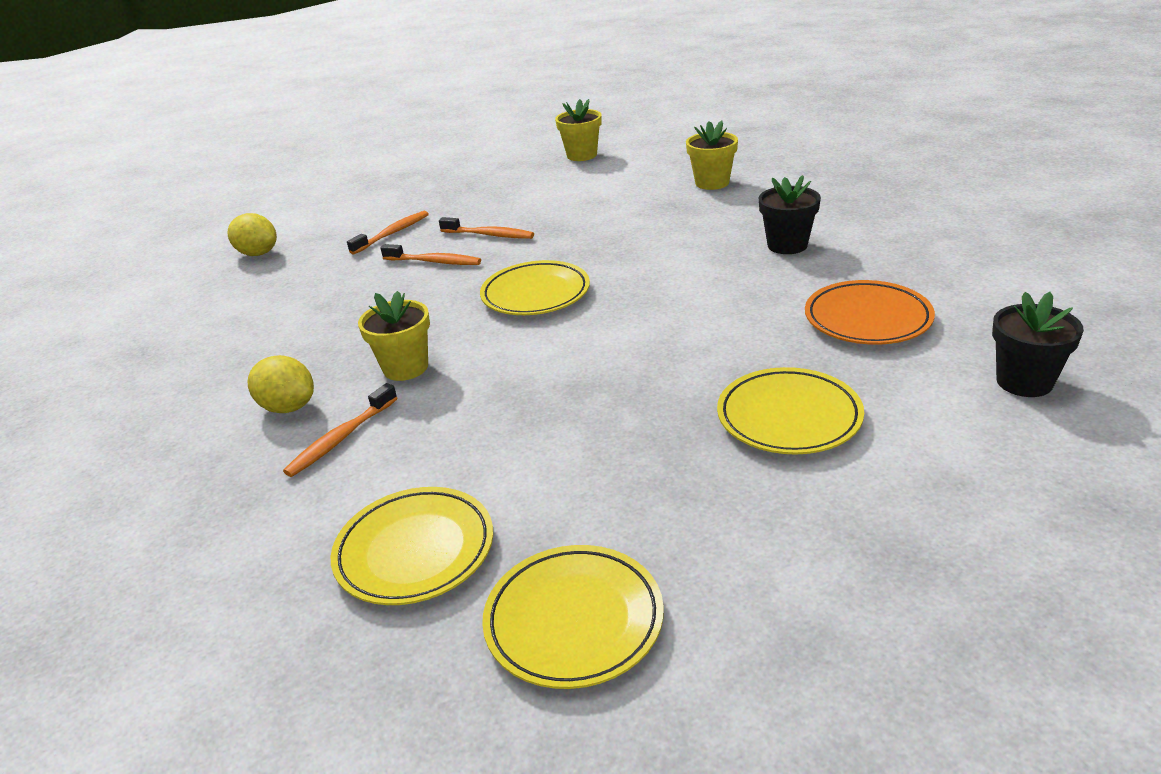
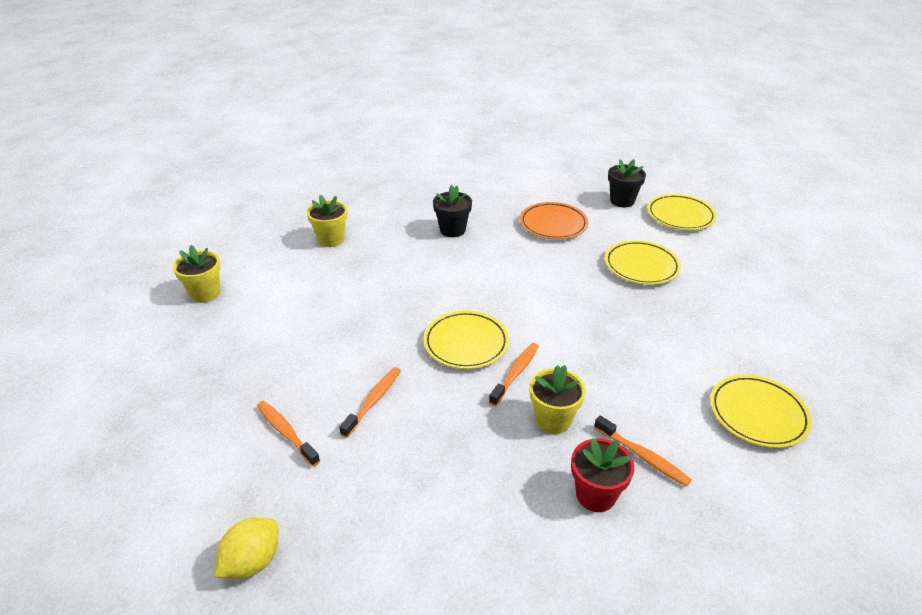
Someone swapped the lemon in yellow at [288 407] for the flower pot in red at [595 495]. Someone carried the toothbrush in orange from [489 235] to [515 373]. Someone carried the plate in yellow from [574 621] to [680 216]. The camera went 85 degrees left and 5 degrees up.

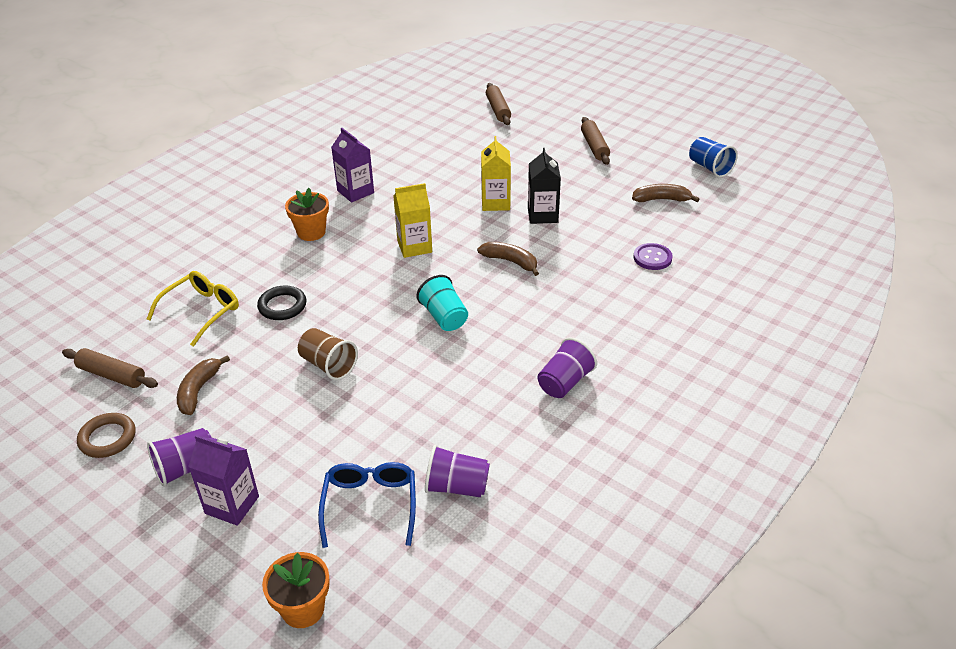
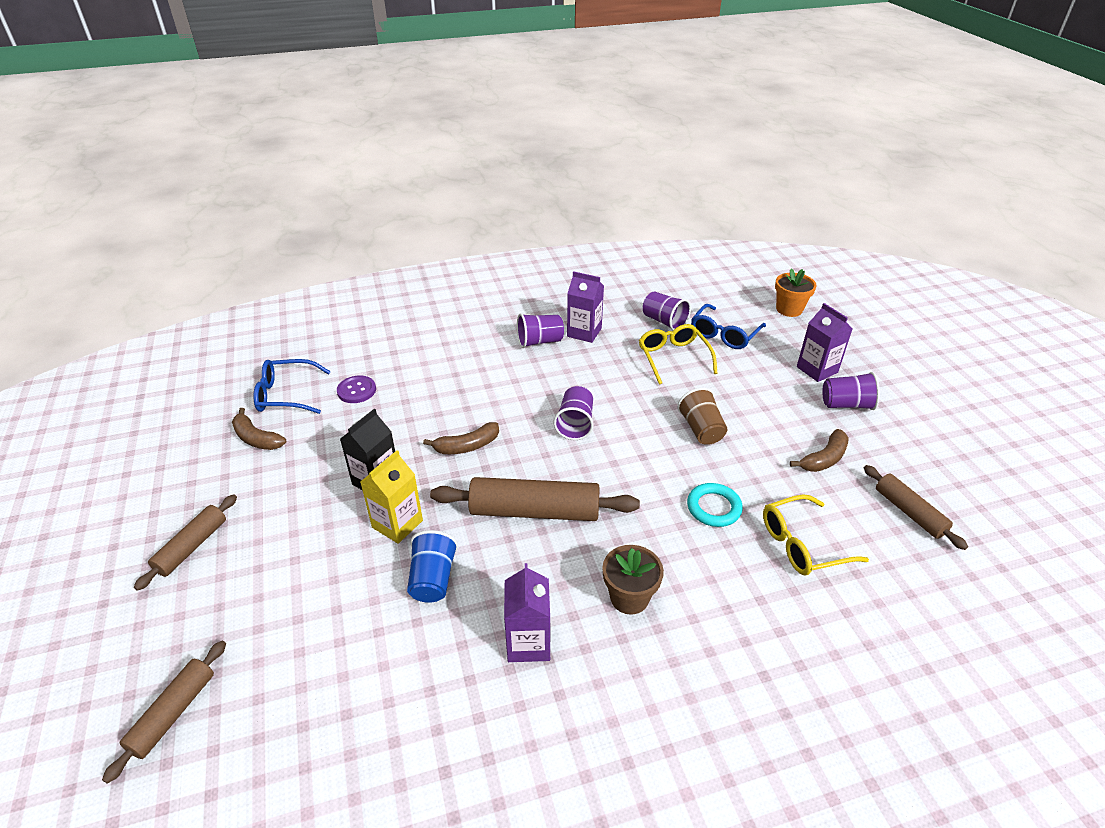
Someone took away the ring in brown at [107 438]. Someone repainted the ring in black at [282 306], which became the ring in turquoise at [714 508]. Someone repainted the flower pot in orange at [311 232], which became the flower pot in brown at [629 597]. Someone swapped the carton in yellow at [414 246] for the rolling pin in brown at [534 511]. Someone repainted the cup in turquoise at [444 317], which became the cup in purple at [575 424]. Someone rotated the banana in brown at [510 261] by 90 degrees counterclockwise. Someone carried the cup in blue from [709 168] to [433 579]. Someone put down the glasses in blue at [286 395]. Someone put down the carton in purple at [584 332]. Someone put down the glasses in yellow at [673 358]. The camera went 145 degrees left and 0 degrees up.

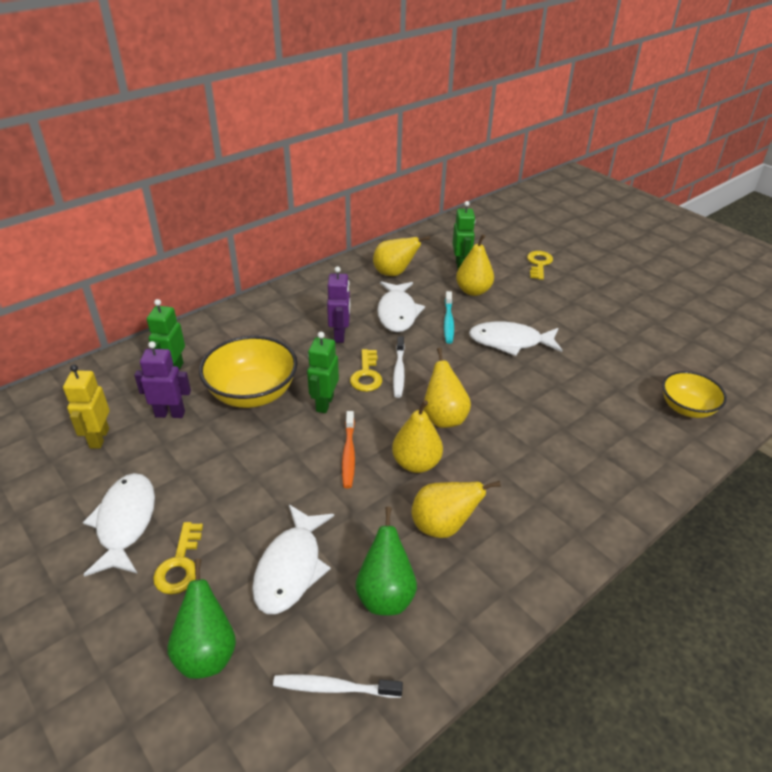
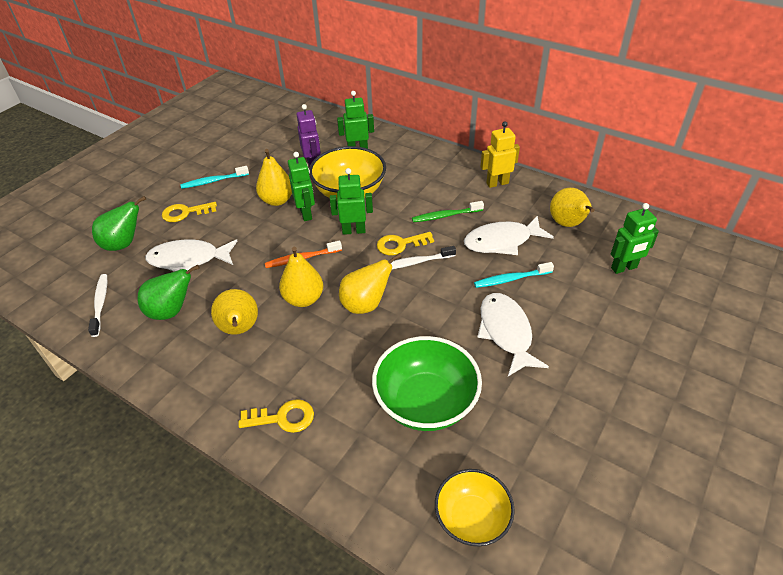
Someone carried the robot in yellow from [99 438] to [497 183]. Someone swapped the fish in white at [125 522] for the toothbrush in turquoise at [213 181]. Someone swapped the robot in purple at [340 335] for the toothbrush in green at [445 216]. Someone carried the pear in yellow from [473 291] to [277 200]. Someone carried the key in yellow from [539 264] to [283 418]. Someone put down the robot in green at [306 214]. Someone put down the bowl in green at [426 402]. The camera went 75 degrees right and 5 degrees up.

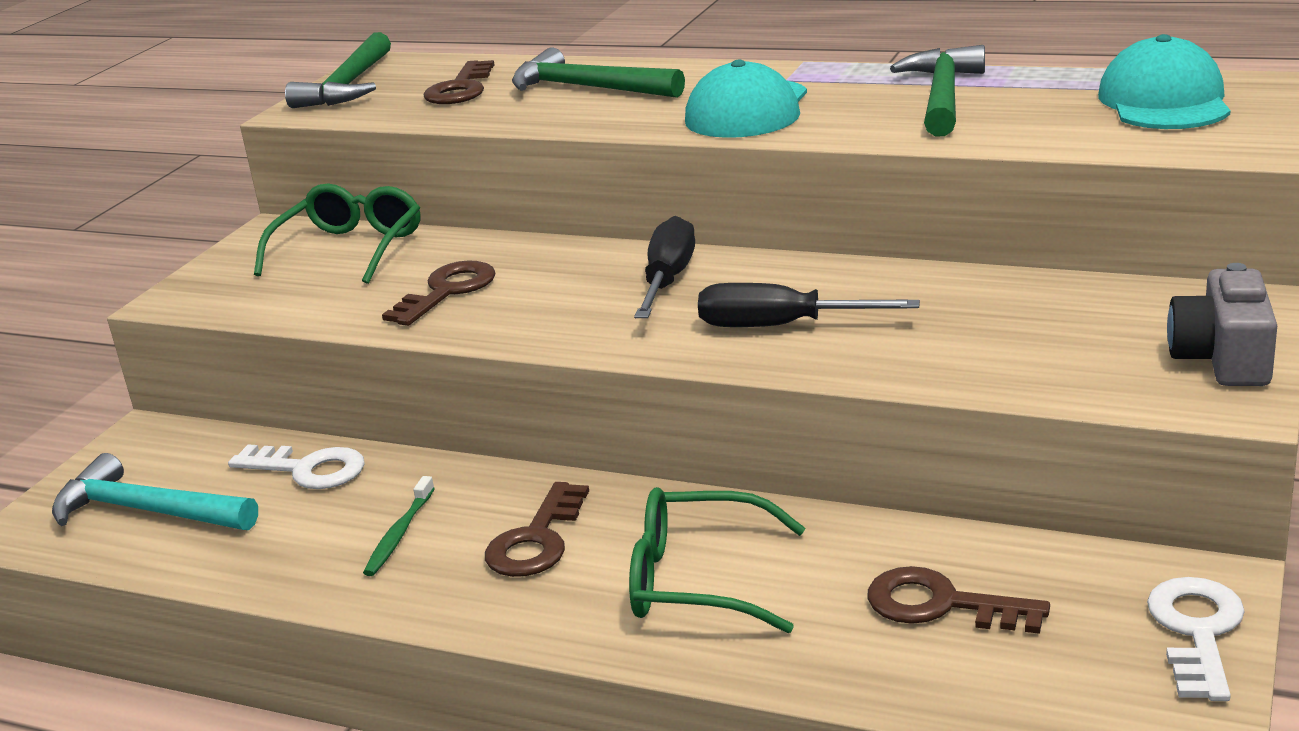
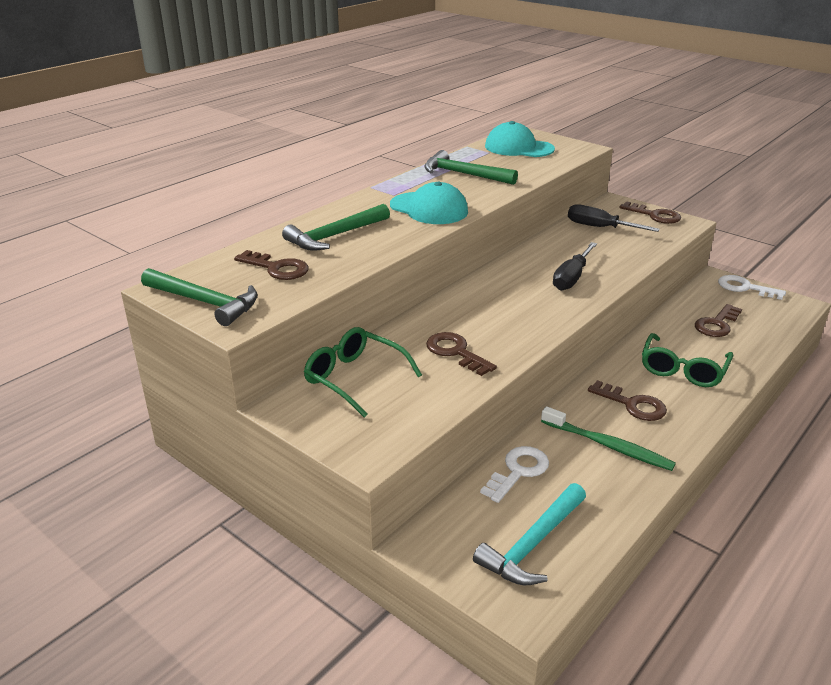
Someone scaled the toothbrush in green at [399 534] by 1.66. Someone carried the screwdriver in black from [668 280] to [600 227]. Someone swapped the camera in grey at [1222 358] for the key in brown at [654 215]. The camera went 75 degrees left and 5 degrees up.

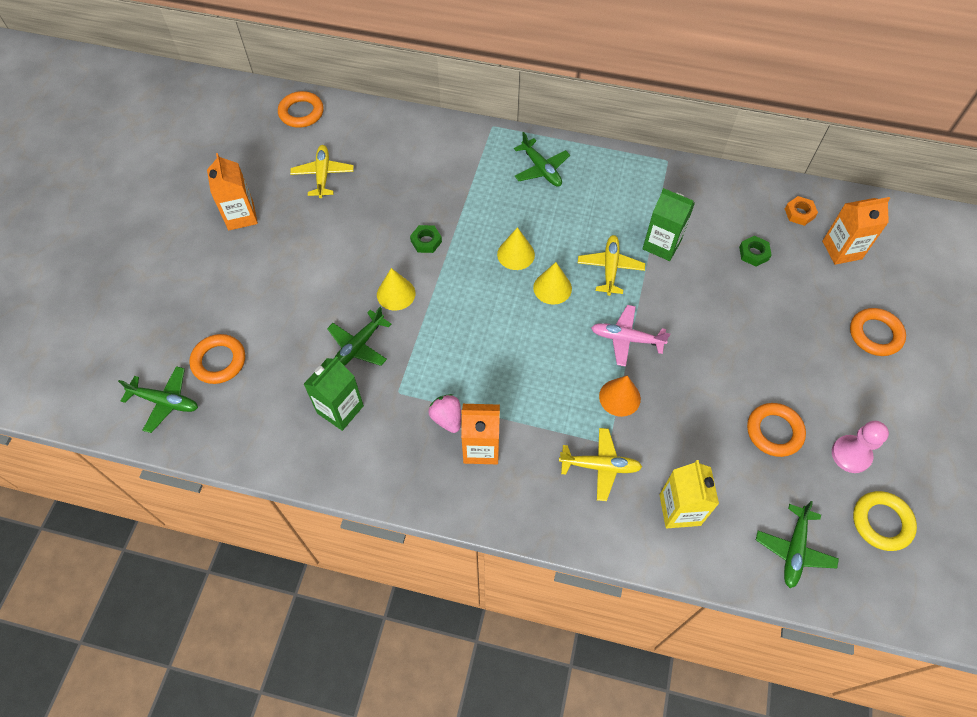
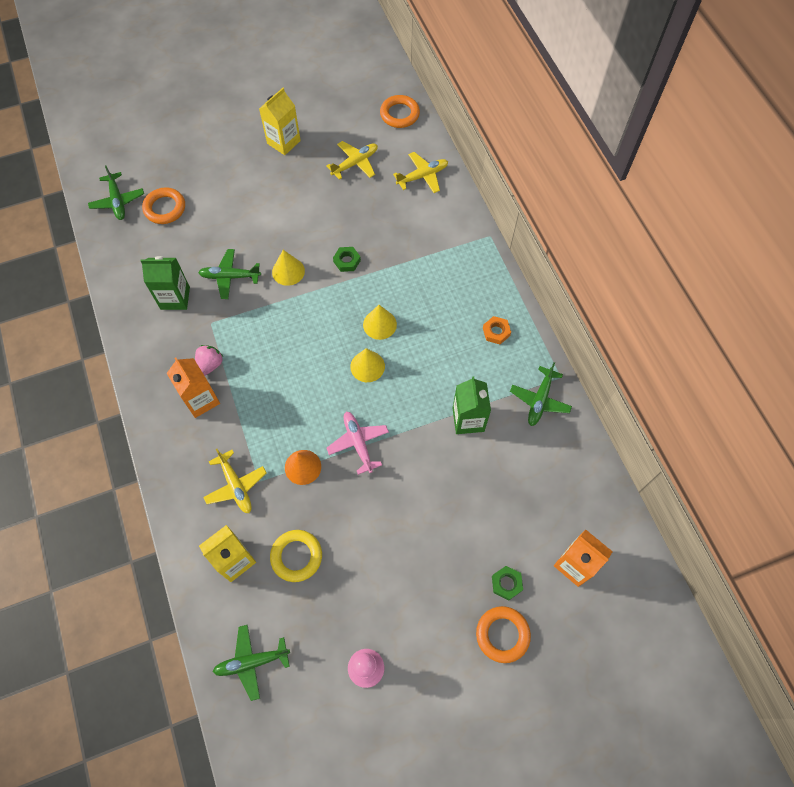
Someone repainted the carton in orange at [241 216], which became the carton in yellow at [283 142]. Someone carried the plane in green from [541 169] to [540 400]. Someone carried the plane in yellow from [610 268] to [422 176]. Someone carried the nut in green from [753 253] to [506 583]. Someone took away the ring in orange at [774 431]. Someone carried the nut in orange from [799 213] to [496 332]. Someone carried the ring in yellow from [881 522] to [296 556]. The camera went 55 degrees right and 5 degrees up.

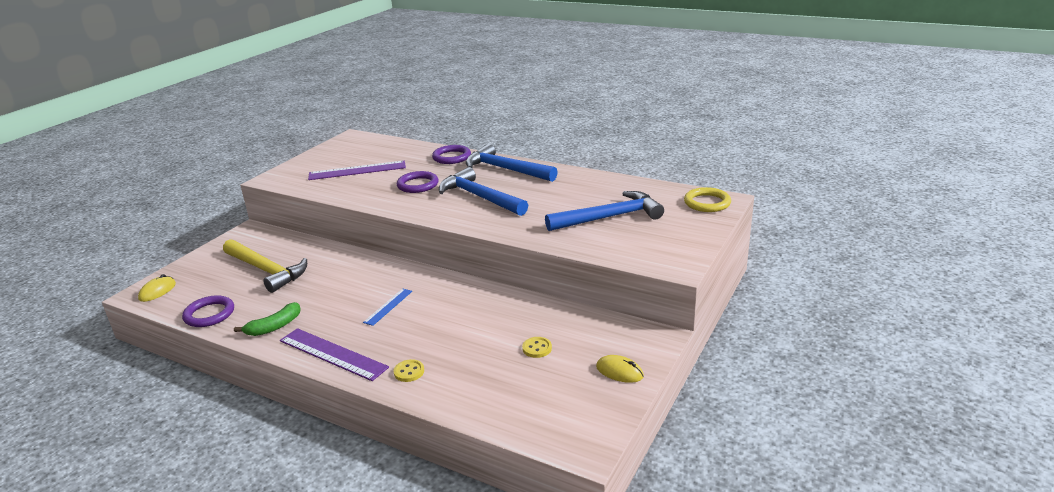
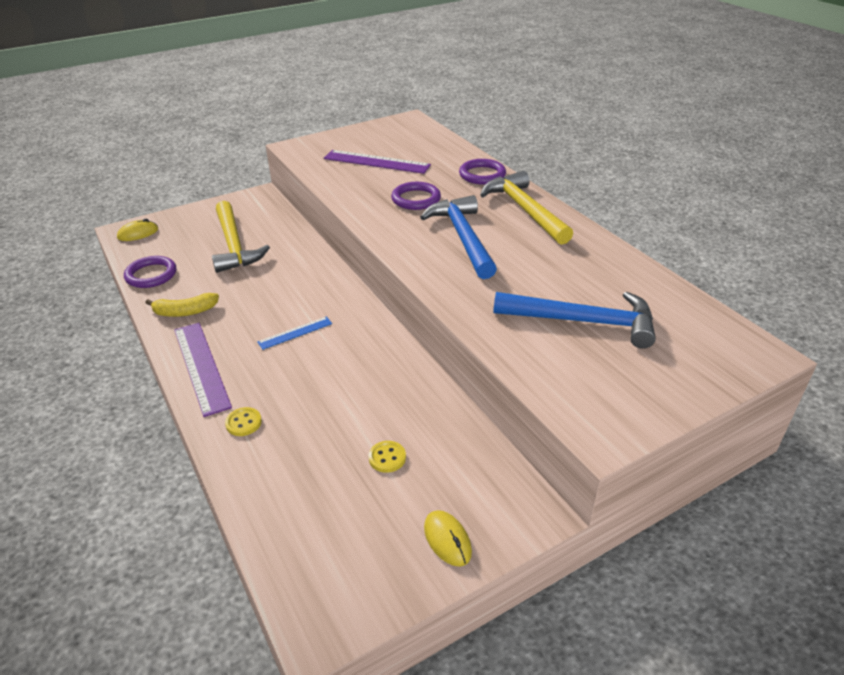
Someone repainted the banana in green at [274 326], which became the banana in yellow at [185 312]. Someone repainted the hammer in blue at [506 169], which became the hammer in yellow at [524 210]. Someone took away the ring in yellow at [707 203]. The camera went 30 degrees right and 10 degrees up.

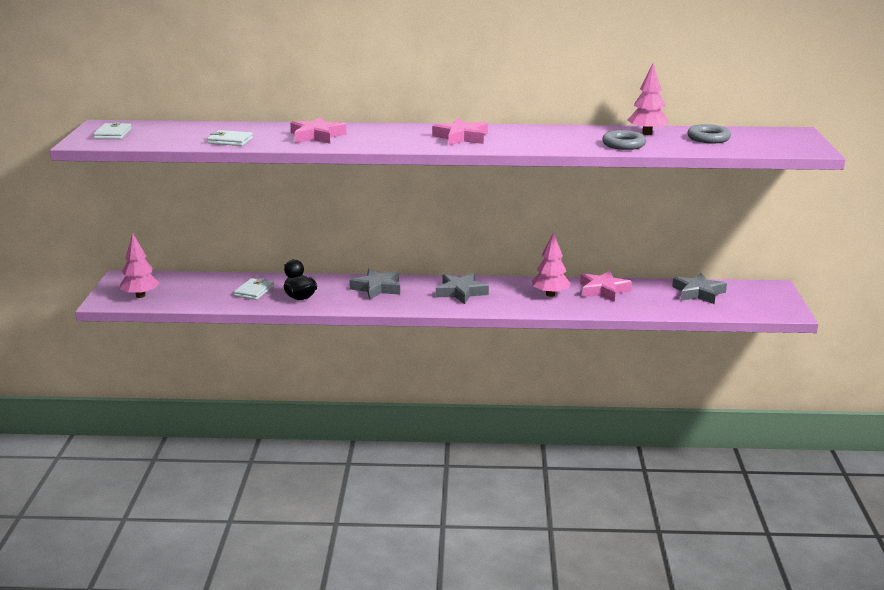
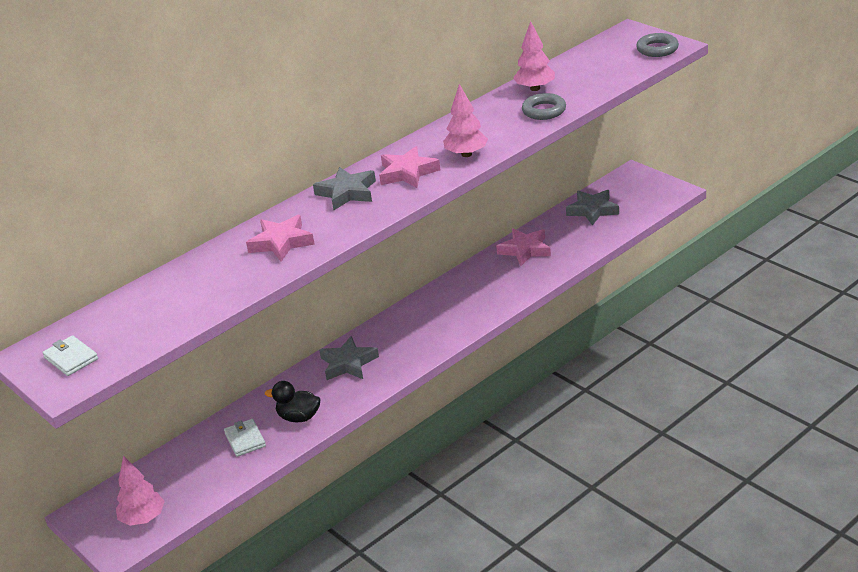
Someone took away the wallet in white at [230 141]. Someone carried the star in grey from [461 292] to [347 193]. Someone carried the tree in pink from [550 294] to [466 154]. Someone carried the ring in grey from [708 138] to [657 49]. The camera went 40 degrees left and 10 degrees up.

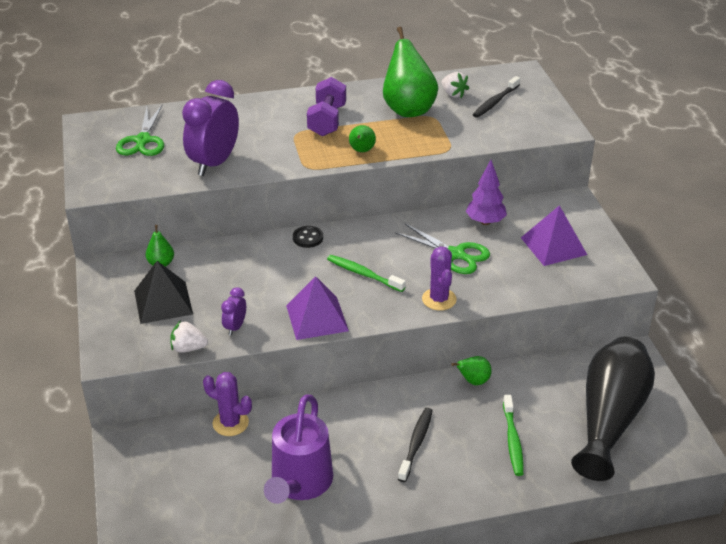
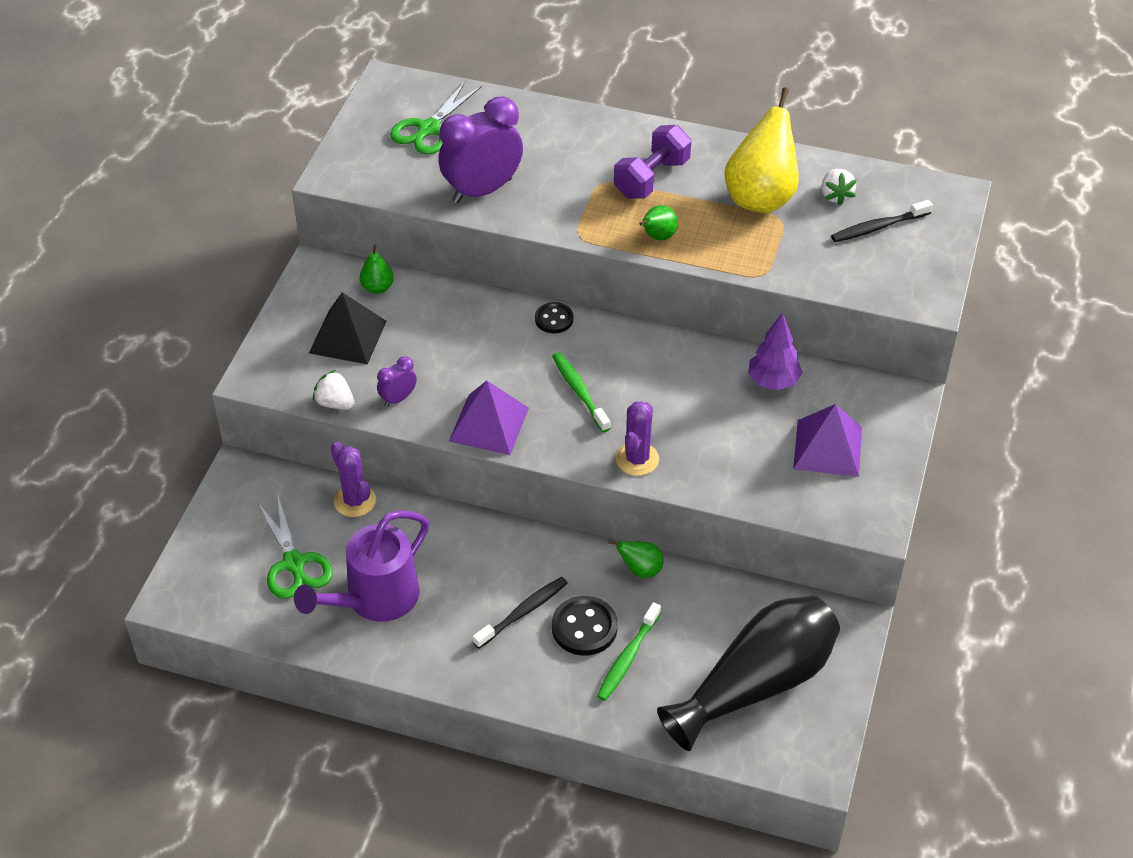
Someone repainted the pear in green at [408 109], which became the pear in yellow at [760 198]. Someone carried the scissors in green from [456 254] to [294 564]. Someone put down the button in black at [584 627]. The camera went 30 degrees right and 10 degrees up.

